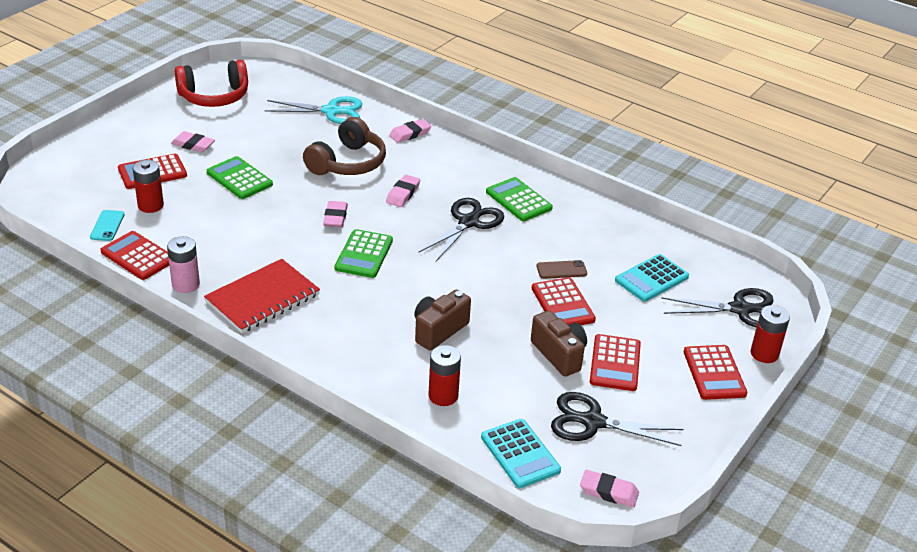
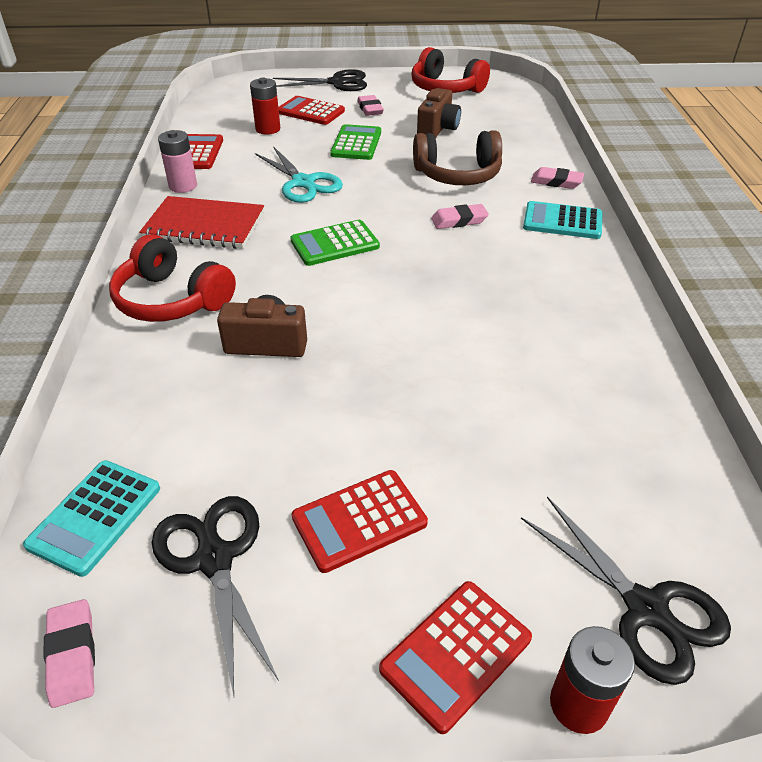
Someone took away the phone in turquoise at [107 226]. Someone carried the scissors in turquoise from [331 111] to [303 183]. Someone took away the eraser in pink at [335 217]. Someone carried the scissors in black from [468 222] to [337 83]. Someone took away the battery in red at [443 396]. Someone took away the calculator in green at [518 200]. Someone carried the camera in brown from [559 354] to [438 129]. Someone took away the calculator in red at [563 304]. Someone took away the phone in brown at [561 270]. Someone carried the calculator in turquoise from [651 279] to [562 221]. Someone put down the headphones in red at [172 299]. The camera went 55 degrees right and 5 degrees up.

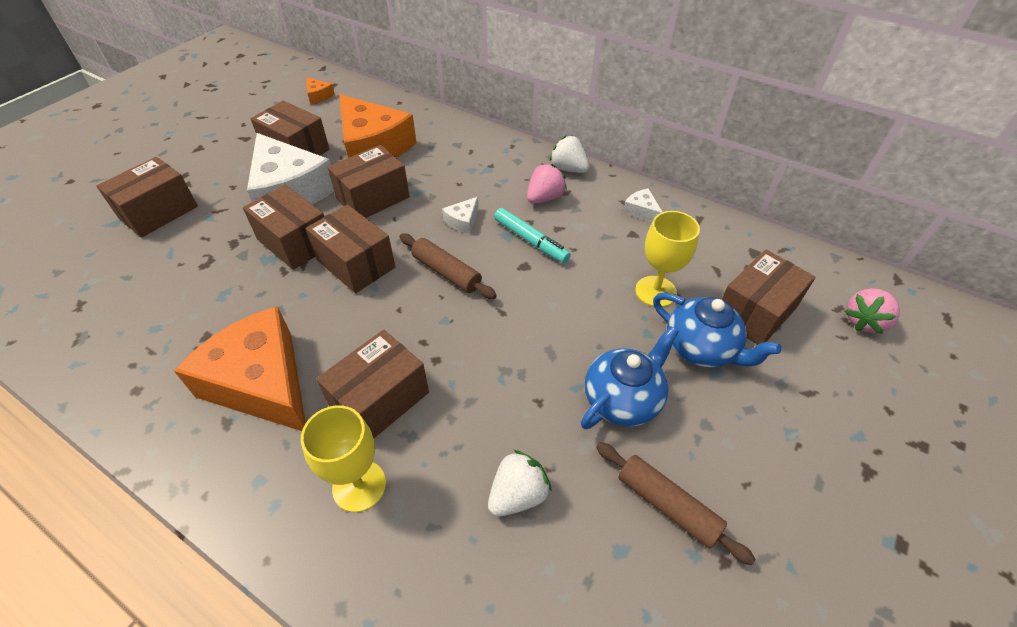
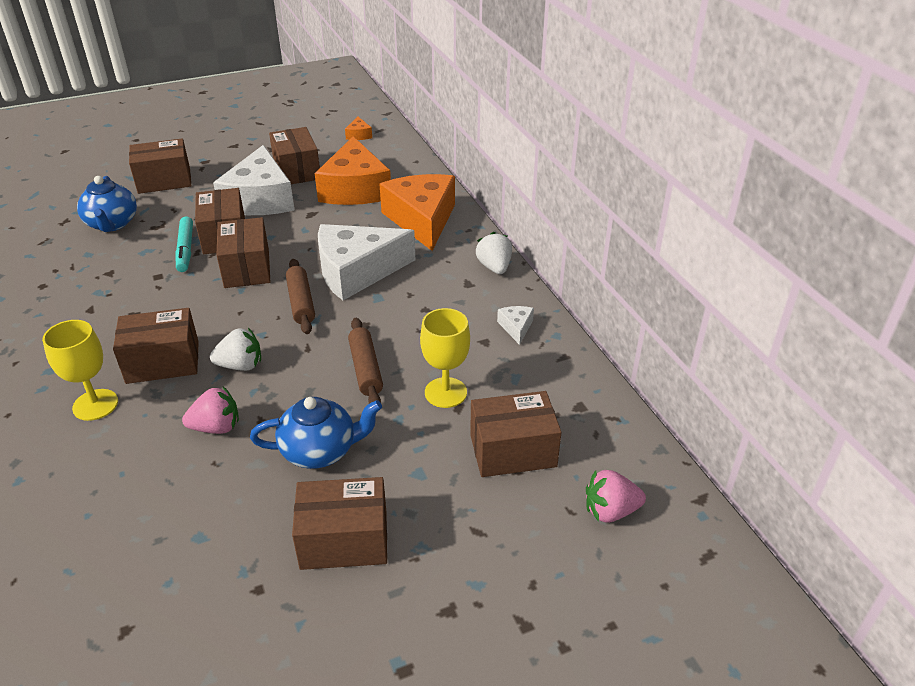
Someone carried the cheese in orange from [261 382] to [422 220]. Someone carried the box in brown from [373 198] to [344 540]. Someone scaled the cheese in white at [463 221] by 2.48. Someone carried the strawberry in white from [518 494] to [240 365]. Someone carried the marker in turquoise from [531 241] to [185 249]. Someone carried the strawberry in pink from [544 198] to [216 427]. Someone carried the rolling pin in brown from [667 505] to [366 369]. Someone carried the teapot in blue from [701 348] to [112 224]. The camera went 35 degrees right and 10 degrees down.

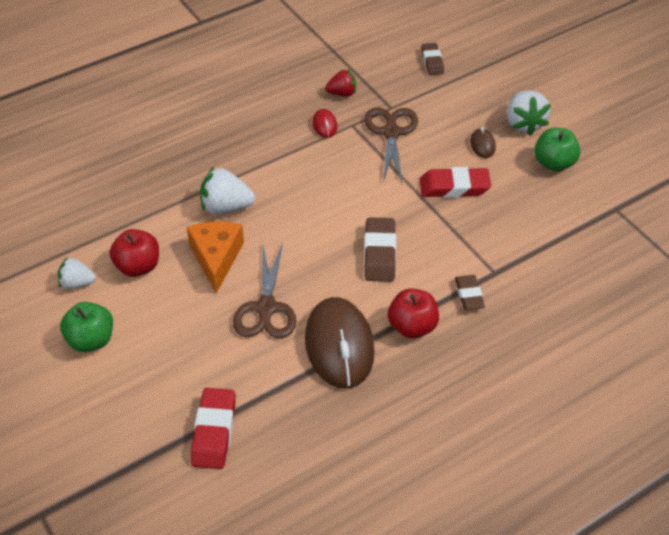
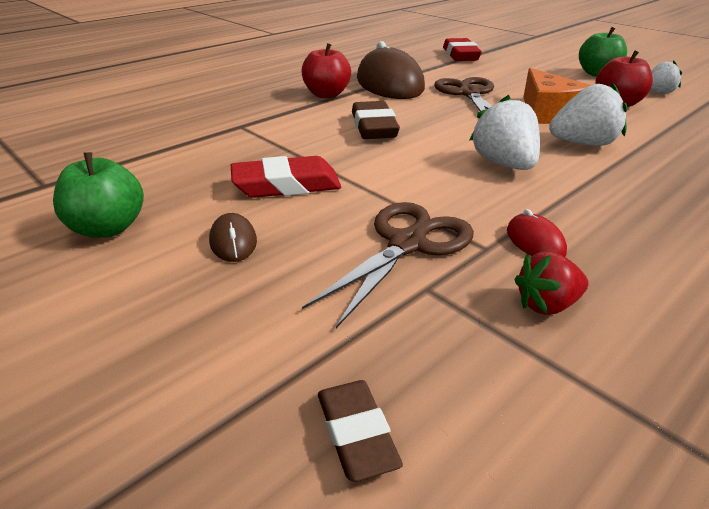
Someone rotated the scissors in brown at [391 132] by 135 degrees counterclockwise. Someone took away the eraser in brown at [469 295]. Someone carried the strawberry in white from [524 124] to [504 164]. The camera went 170 degrees right and 15 degrees down.

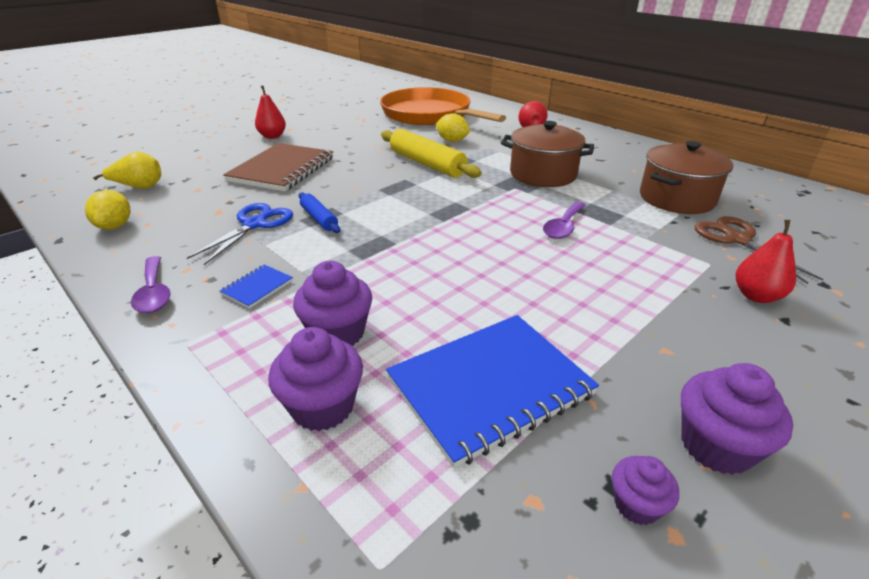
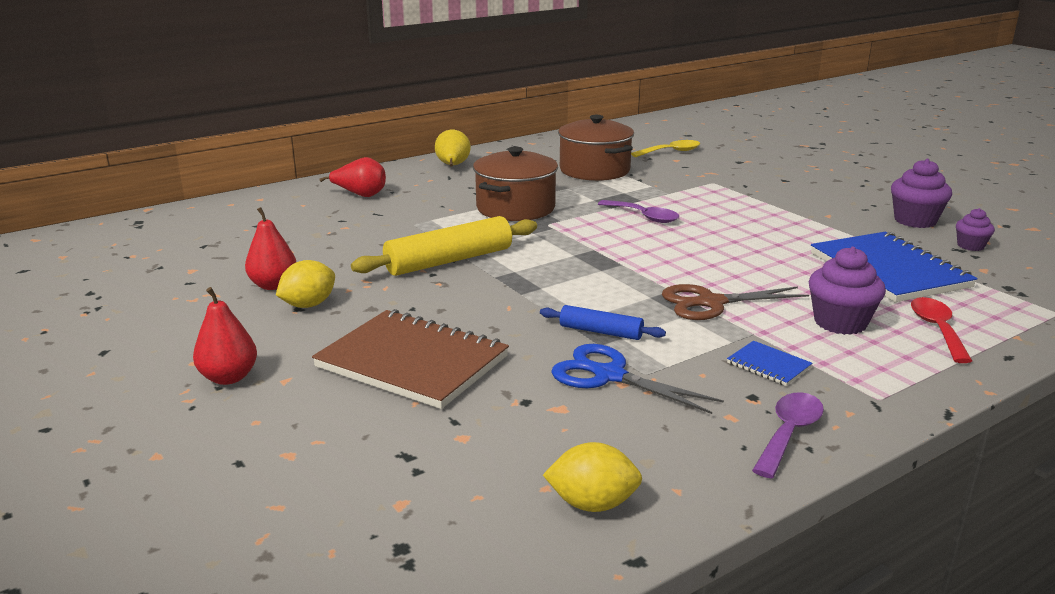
Someone carried the pear in yellow from [139 187] to [452 166]. Someone rotated the spoon in purple at [154 293] by 45 degrees counterclockwise. Someone swapped the cupcake in purple at [323 406] for the spoon in red at [937 329]. Someone rotated the rolling pin in blue at [319 218] by 45 degrees clockwise. Someone took away the pan in orange at [429 115]. Someone carried the lemon in yellow from [452 141] to [308 305]. Someone carried the scissors in brown from [736 239] to [710 303]. Someone carried the pear in red from [756 296] to [273 285]. Someone put down the spoon in yellow at [671 152]. The camera went 80 degrees left and 10 degrees down.

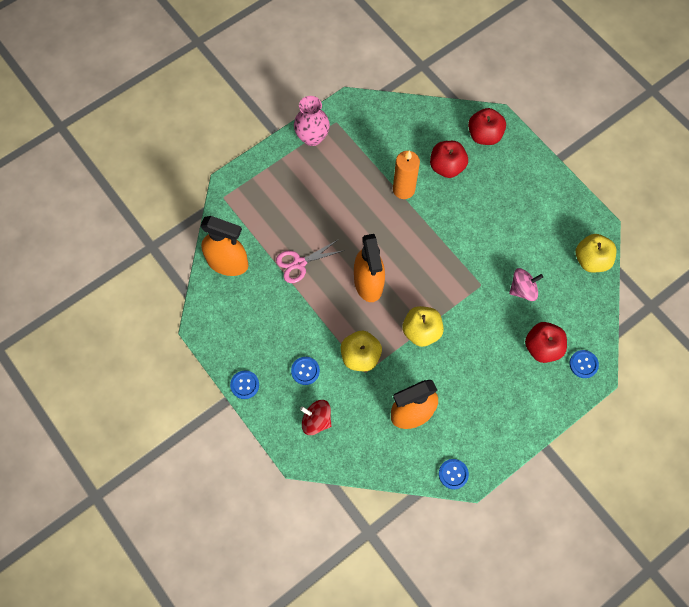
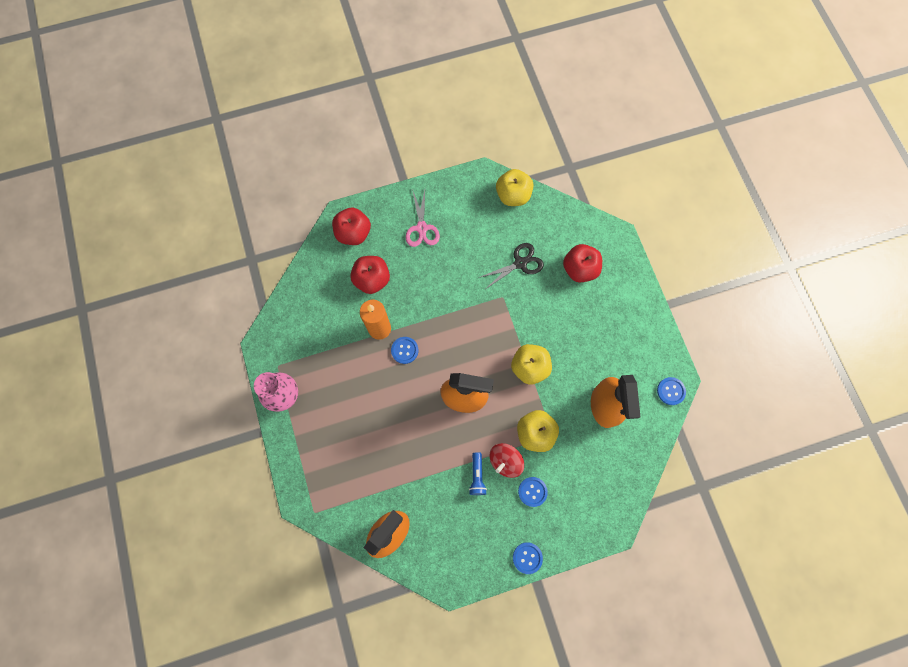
Someone carried the scissors in pink from [299 263] to [422 228]. Someone carried the spinning top in red from [316 420] to [505 461]. Someone swapped the spinning top in pink at [523 289] for the scissors in black at [520 263]. Someone carried the button in blue from [583 364] to [404 350]. Someone put down the flashlight in blue at [477 476]. The camera went 70 degrees left and 5 degrees up.

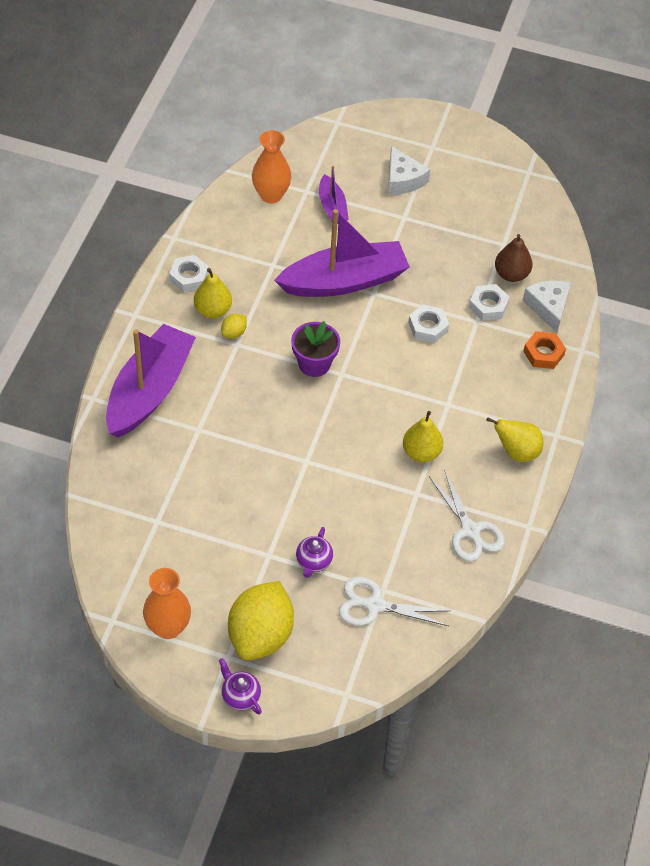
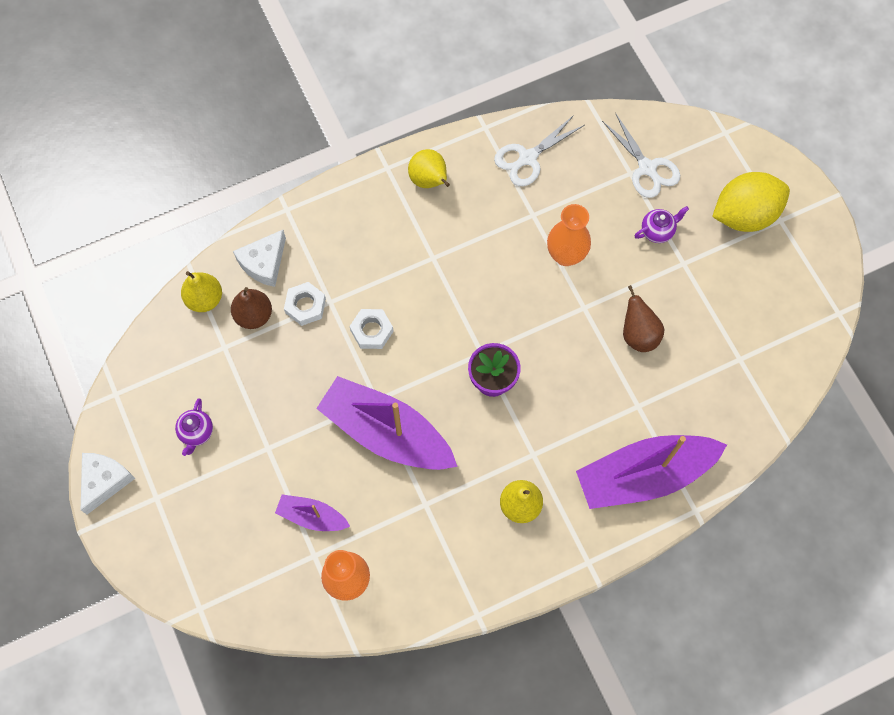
Someone carried the vase in orange from [168 627] to [565 255]. Someone took away the nut in white at [189 277]. Someone carried the teapot in purple from [240 696] to [196 432]. Someone took away the lemon in yellow at [234 333]. Someone rotated the boat in purple at [332 207] by 105 degrees counterclockwise. Someone carried the cheese in white from [403 179] to [105 481]. Someone carried the pear in yellow from [421 452] to [205 299]. Someone rotated the scissors in white at [470 531] by 150 degrees counterclockwise. Someone took away the nut in orange at [543 353]. Someone put down the pear in brown at [638 334]. The camera went 130 degrees left and 15 degrees up.

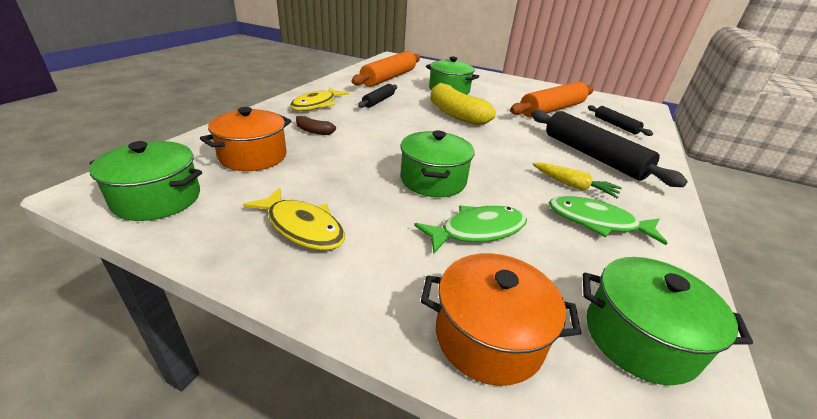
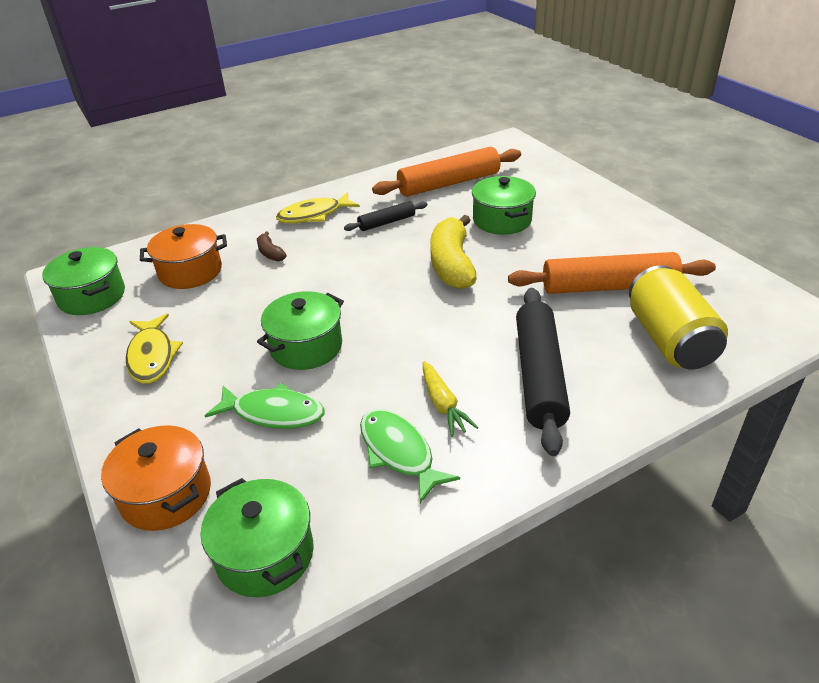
Someone swapped the rolling pin in black at [615 125] for the can in yellow at [669 340]. The camera went 40 degrees right and 5 degrees up.

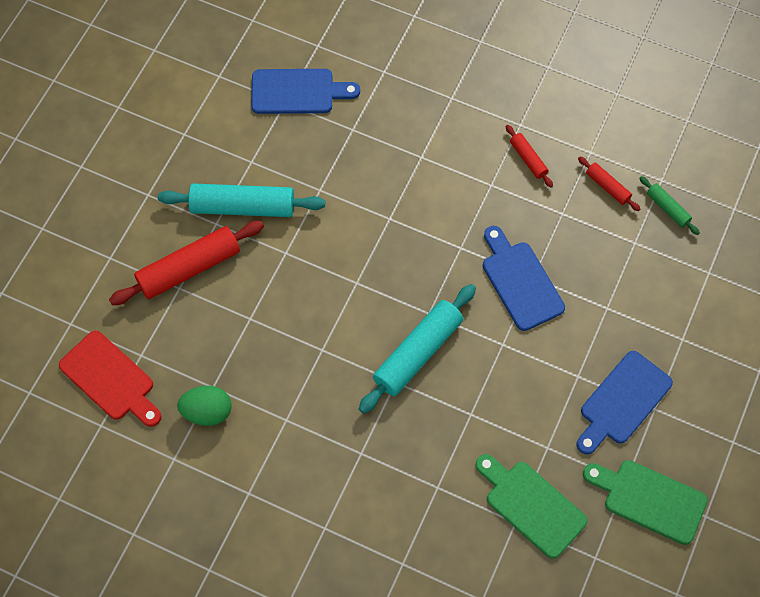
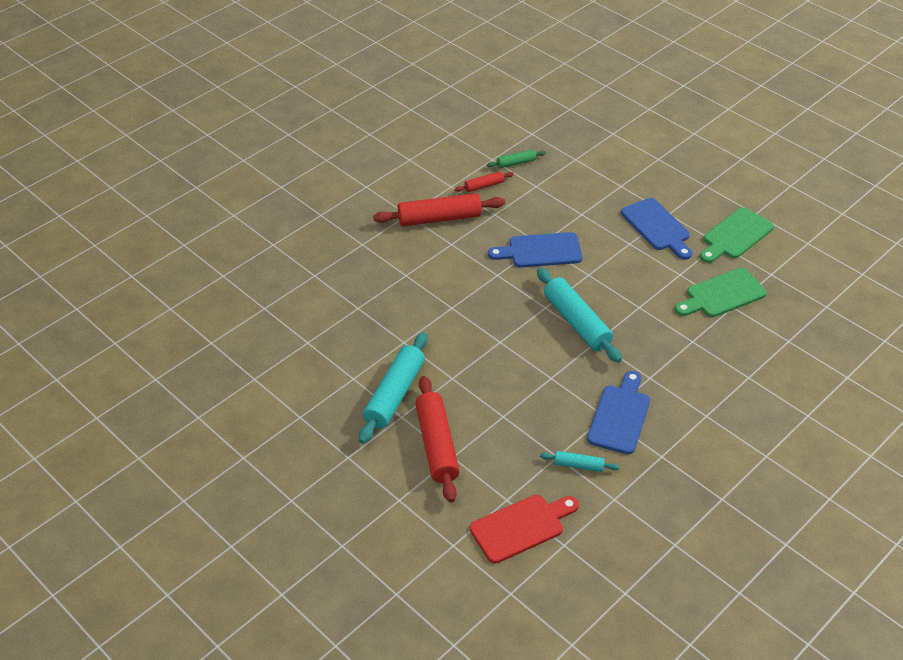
Someone swapped the egg in green at [207 412] for the rolling pin in turquoise at [579 465]. Someone carried the cutting board in blue from [297 92] to [620 416]. Someone scaled the rolling pin in red at [528 159] by 2.02. The camera went 70 degrees left and 20 degrees down.

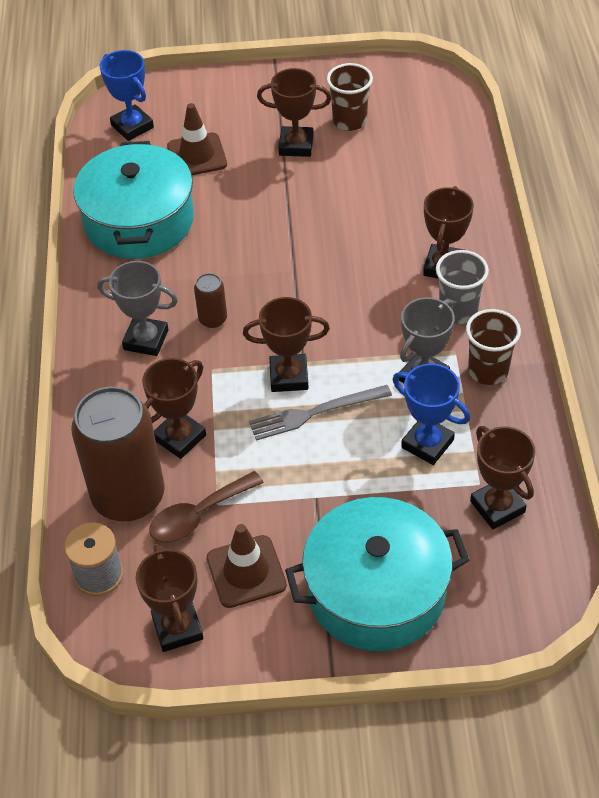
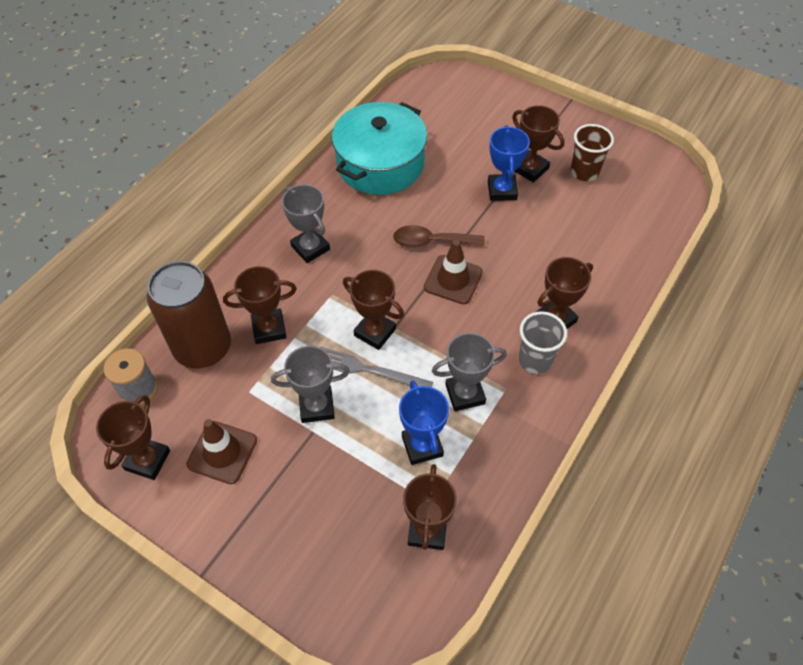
Someone carried the trophy in blue from [132 126] to [502 190]. Someone carried the spoon in brown from [198 515] to [431 241]. Someone carried the traffic cone in brown from [197 155] to [453 280]. Someone took away the can in brown at [213 319]. Someone took away the pot in turquoise at [376 591]. Someone took away the cup in brown at [488 371]. Someone put down the trophy in grey at [317 406]. The camera went 35 degrees right and 5 degrees up.

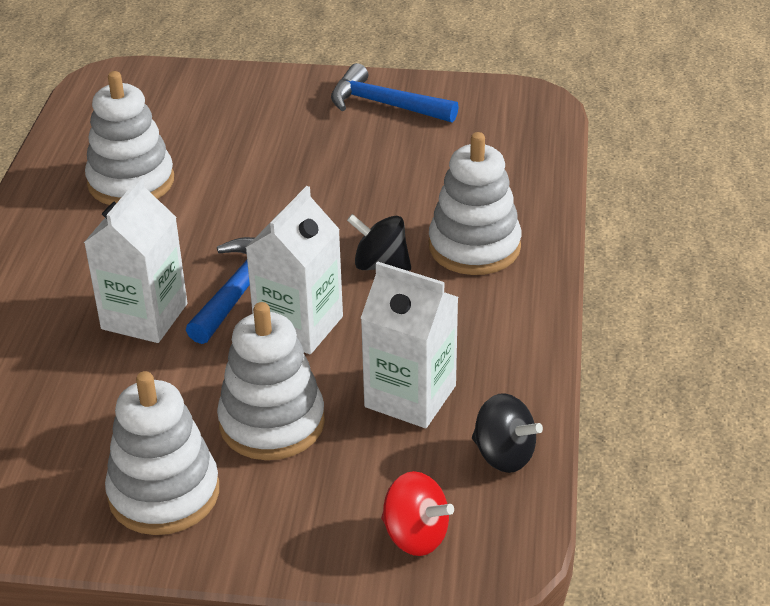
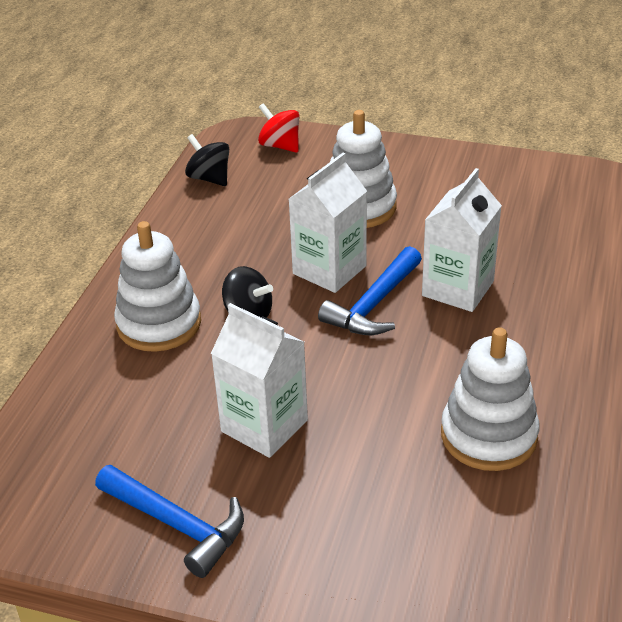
Someone took away the stacking toy in white at [164 493]. Someone carried the carton in white from [410 396] to [264 426]. The camera went 170 degrees left and 0 degrees up.

